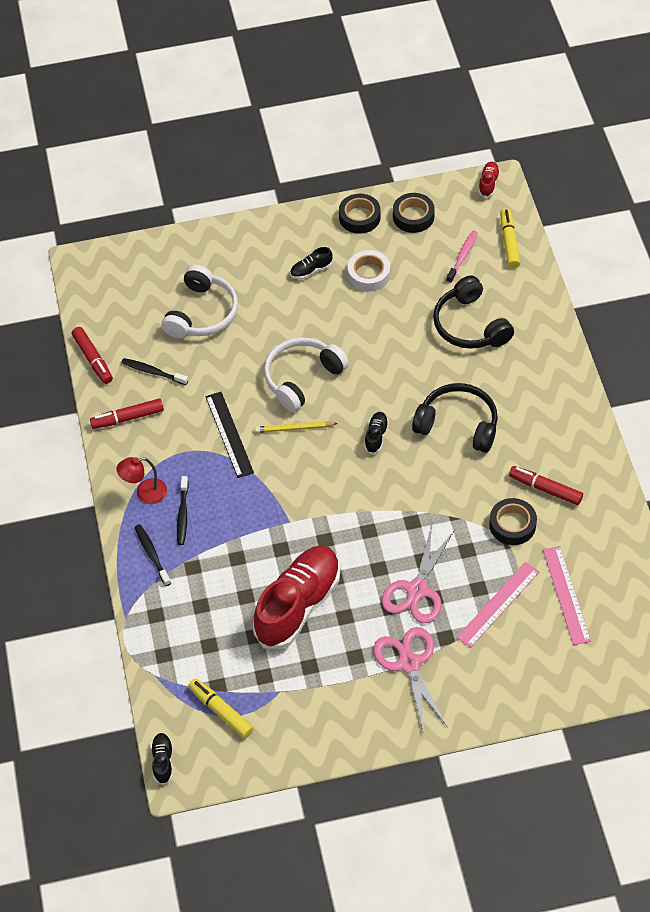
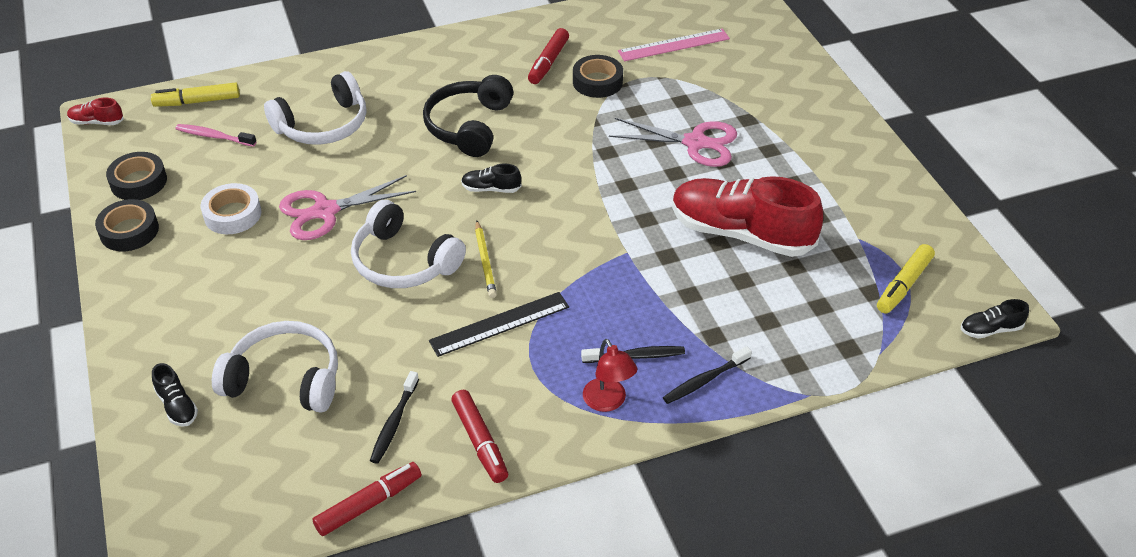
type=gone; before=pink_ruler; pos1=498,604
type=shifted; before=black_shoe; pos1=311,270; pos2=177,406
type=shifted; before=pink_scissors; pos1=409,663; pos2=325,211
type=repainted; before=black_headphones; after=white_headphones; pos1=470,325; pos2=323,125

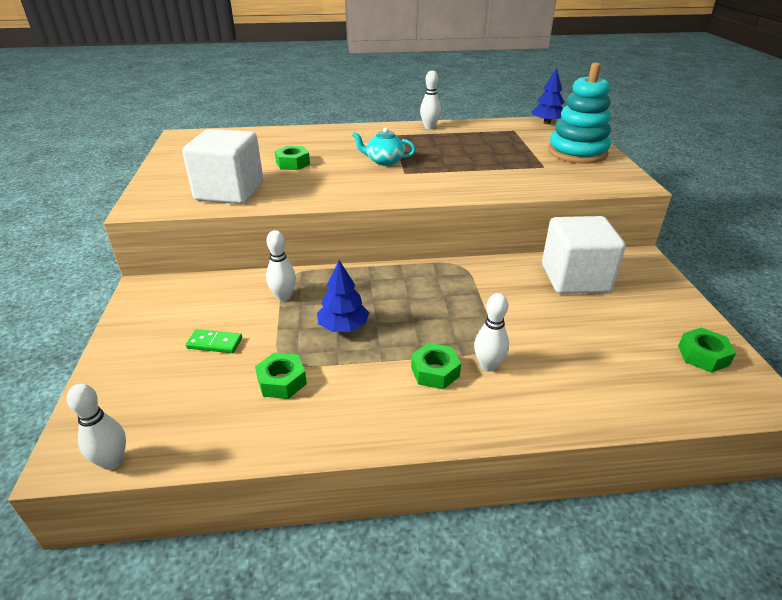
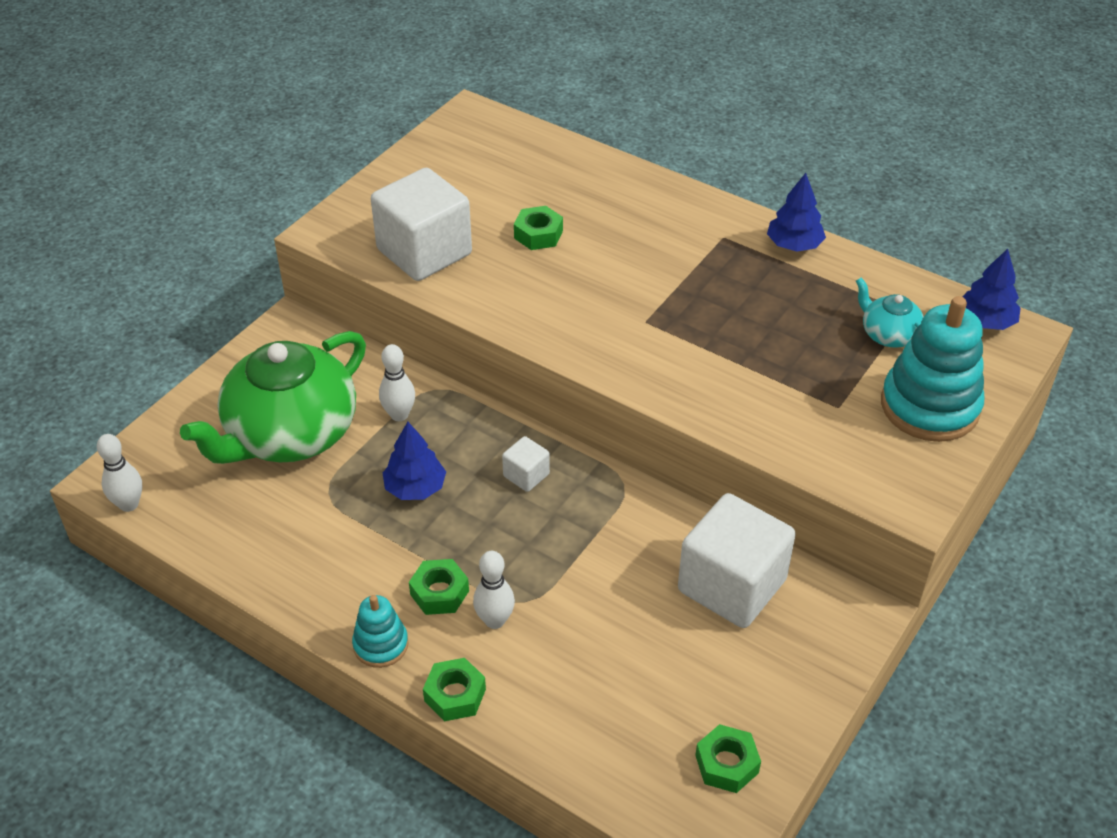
type=new; after=turquoise_stacking_toy; pos2=381,645
type=new; after=white_cube; pos2=526,475
type=shifted; before=green_nut; pos1=282,381; pos2=455,695
type=shifted; before=turquoise_teapot; pos1=384,161; pos2=888,334
type=swapped; before=green_domino; after=green_teapot; pos1=214,343; pos2=290,434
type=swapped; before=white_bowling_pin; after=blue_tree; pos1=429,127; pos2=794,245

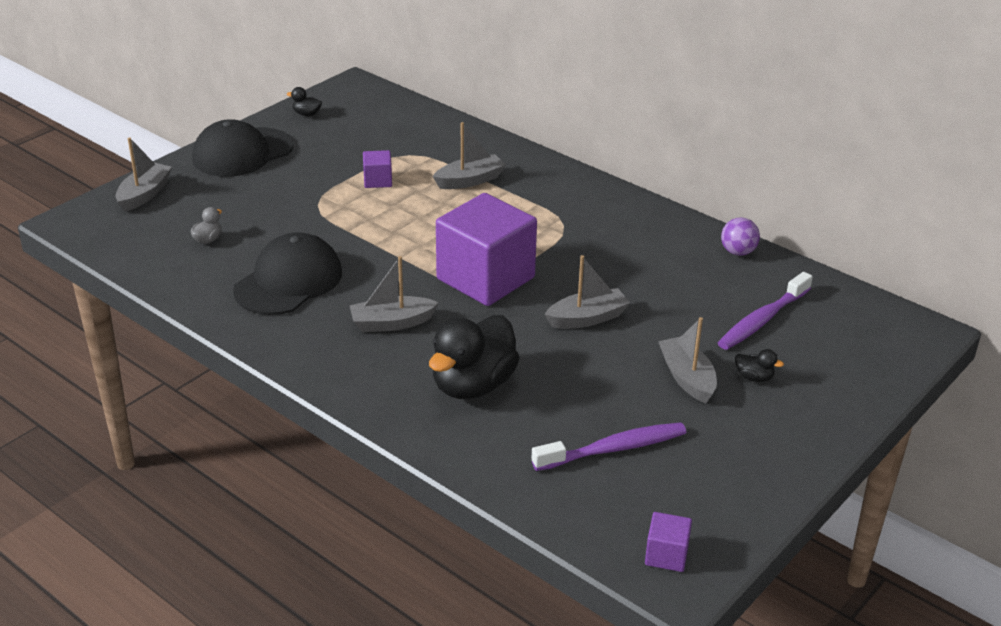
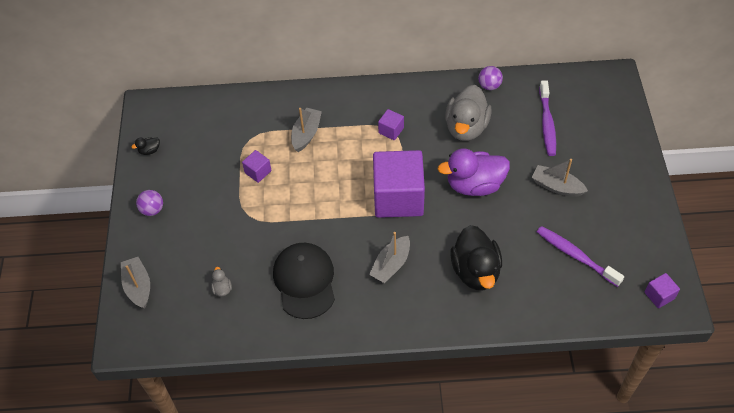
type=gone; before=black_duck; pos1=754,377
type=new; after=purple_cube; pos2=391,130
type=new; after=grey_duck; pos2=466,127
type=swapped; before=black_cap; after=purple_ball; pos1=242,153; pos2=152,210
type=swapped; before=grey_boat; after=purple_duck; pos1=587,318; pos2=474,185
type=rotated; before=purple_toothbrush; pos1=614,449; pos2=575,255; turn=-75

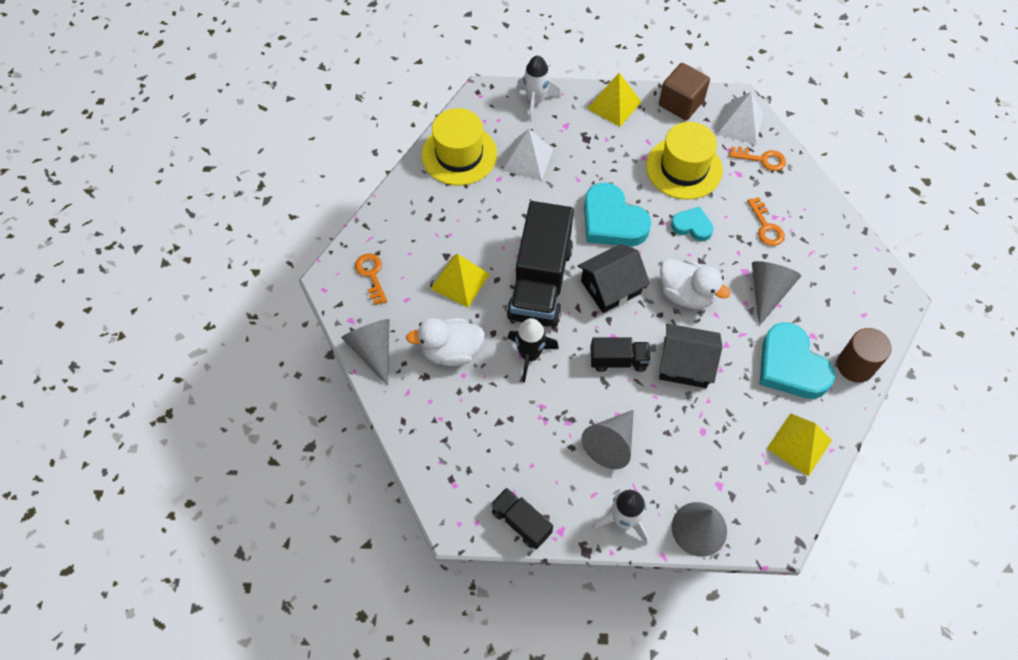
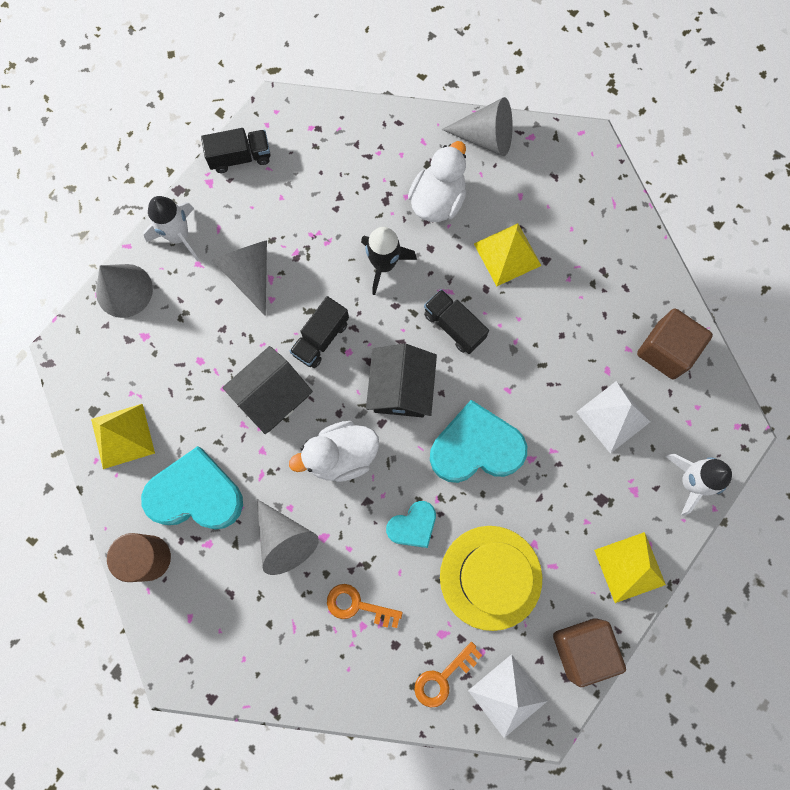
type=gone; before=orange_key; pos1=371,275
type=swapped; before=yellow_hat; after=brown_cube; pos1=459,154; pos2=666,350
type=scaled; before=black_truck; pos1=540,282; pos2=454,326; scale=0.49

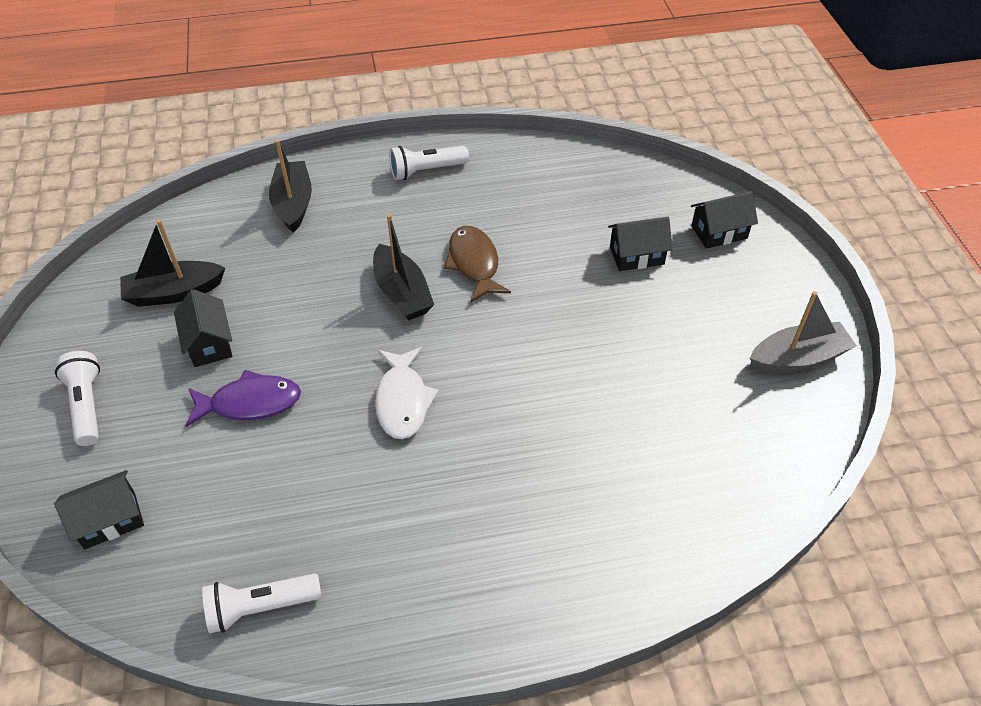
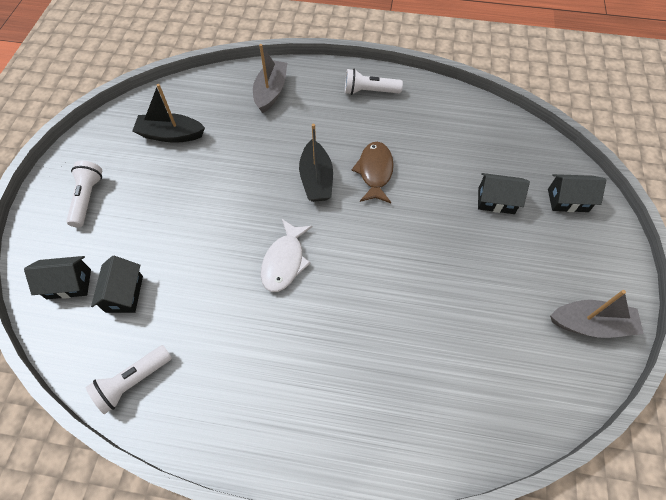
type=gone; before=purple_fish; pos1=250,403
type=shifted; before=black_house; pos1=209,343; pos2=124,294
type=repainted; before=black_boat; after=grey_boat; pos1=293,204; pos2=271,92
type=rotated; before=white_flashlight; pos1=260,607; pos2=133,382; turn=-45

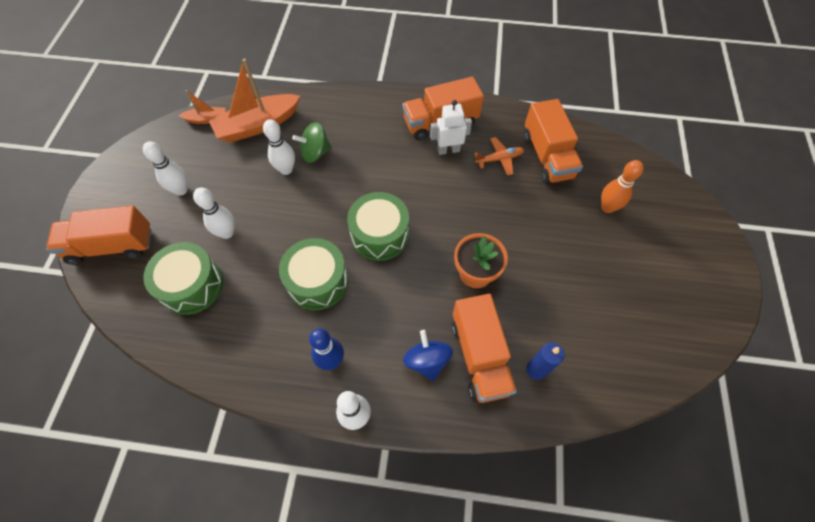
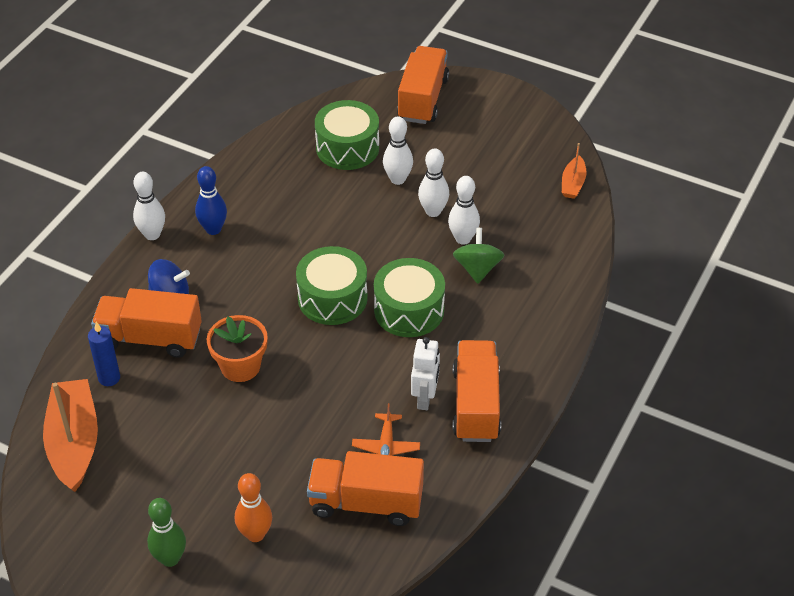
type=new; after=green_bowling_pin; pos2=170,558
type=shifted; before=white_bowling_pin; pos1=181,190; pos2=433,211
type=shifted; before=orange_boat; pos1=258,125; pos2=74,442
type=shifted; before=green_drum; pos1=317,281; pos2=409,310

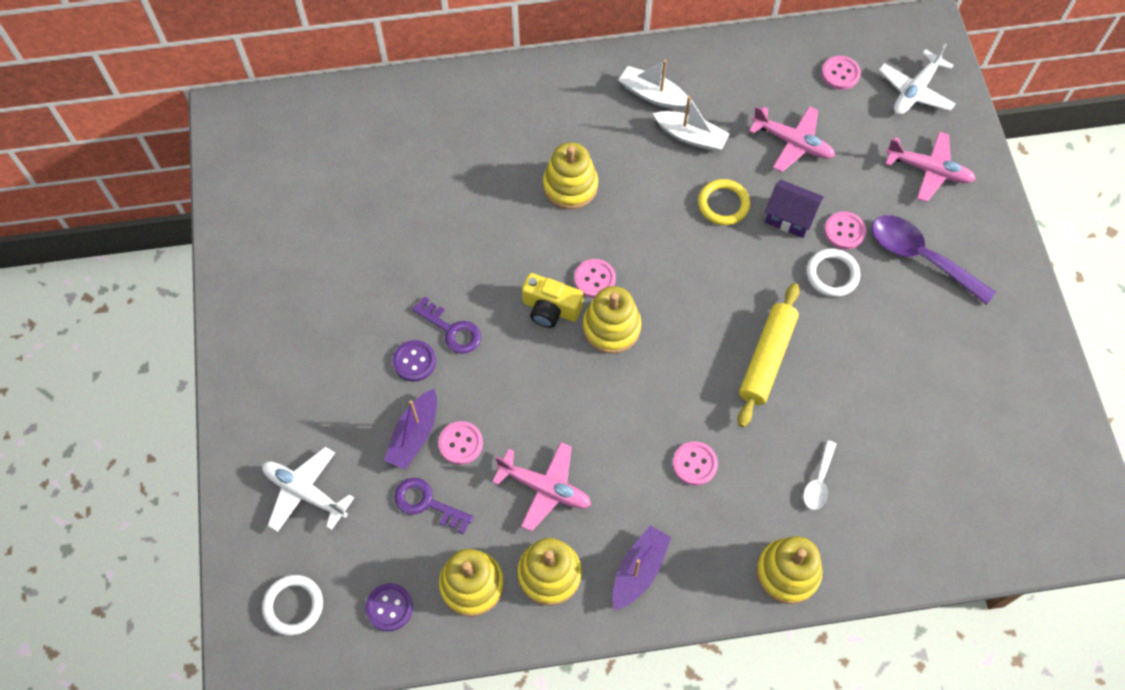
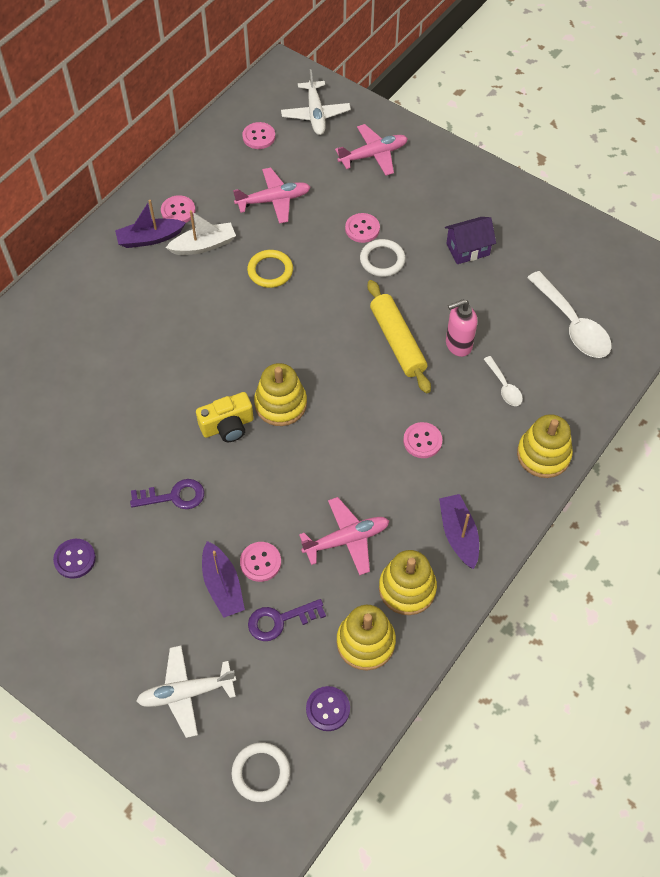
type=gone; before=yellow_stacking_toy; pos1=570,186
type=gone; before=purple_spoon; pos1=920,257
type=new; after=pink_soap_dispenser; pos2=458,345
type=new; after=white_spoon; pos2=572,325
type=shifted; before=purple_button; pos1=414,361; pos2=75,559
type=shifted; before=pink_button; pos1=594,279; pos2=178,211
type=shifted; before=purple_house; pos1=789,217; pos2=468,249
type=repainted; before=white_boat; after=purple_boat; pos1=653,95; pos2=150,238

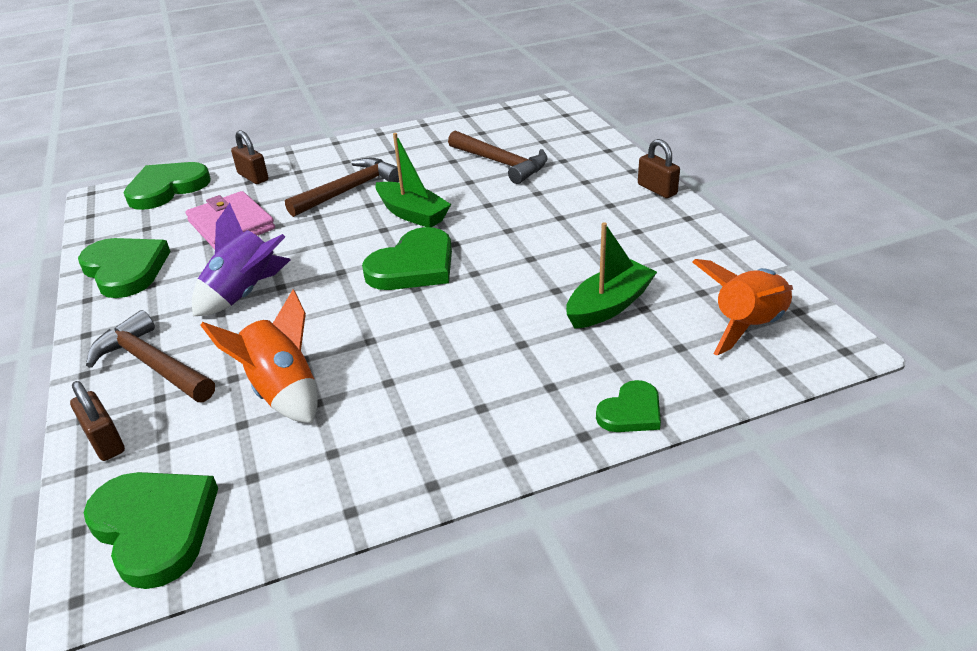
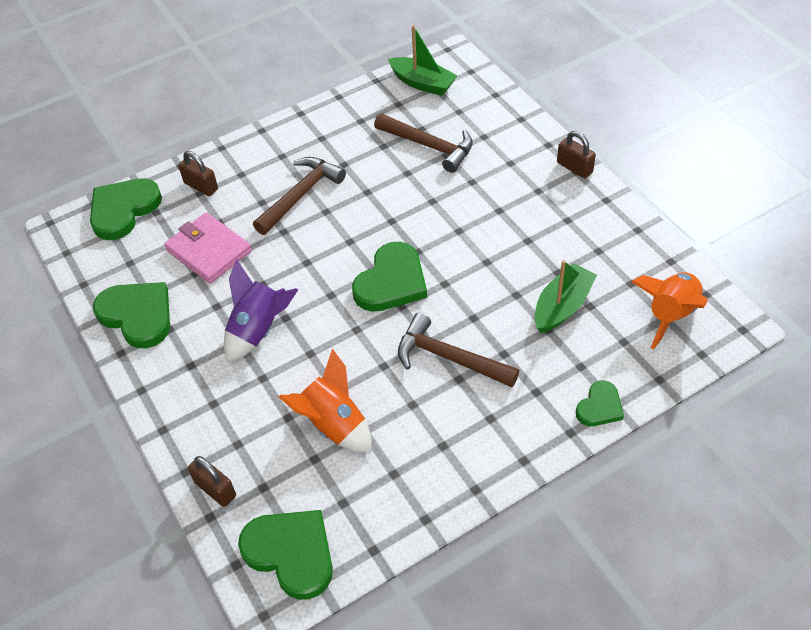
type=shifted; before=brown_hammer; pos1=152,364; pos2=449,358
type=shifted; before=green_boat; pos1=412,214; pos2=422,83

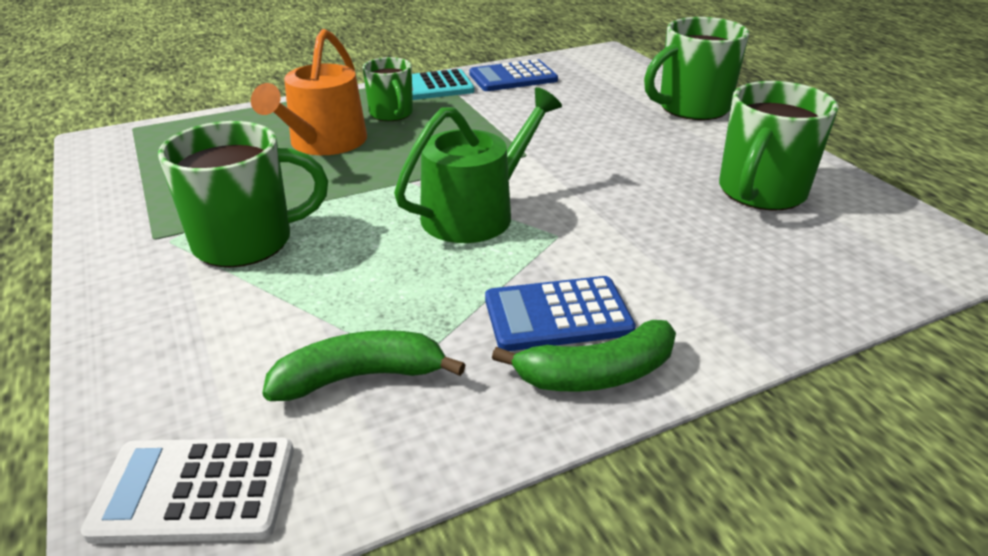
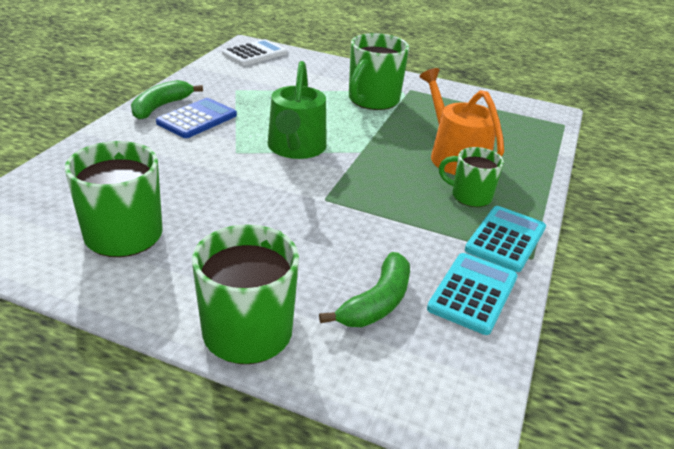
type=shifted; before=green_banana; pos1=360,376; pos2=377,302
type=repainted; before=blue_calculator; after=turquoise_calculator; pos1=513,77; pos2=473,293

